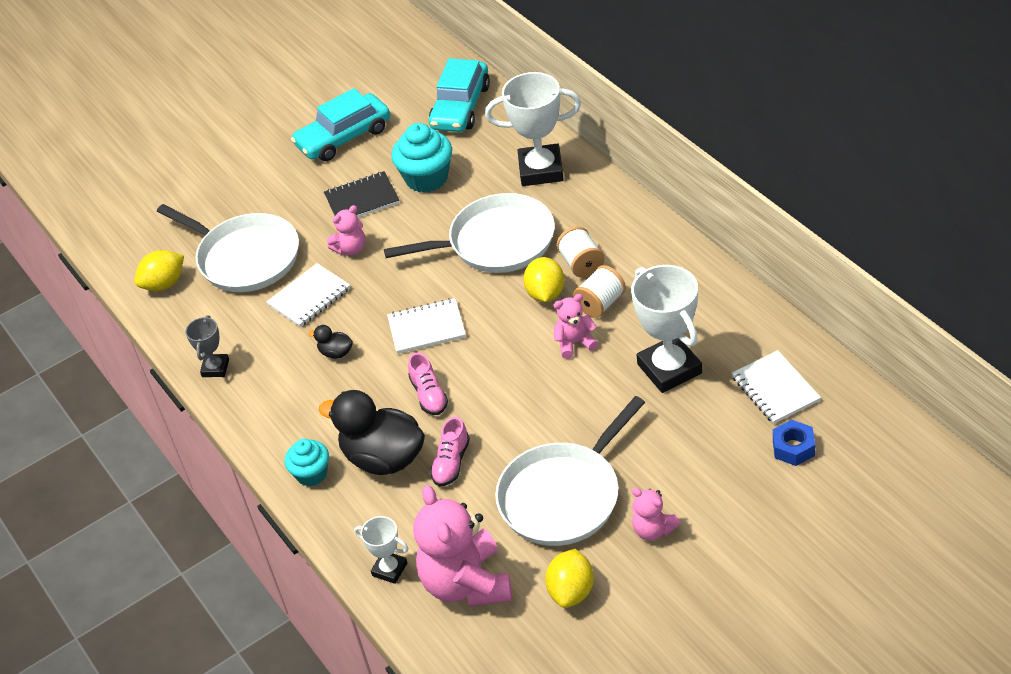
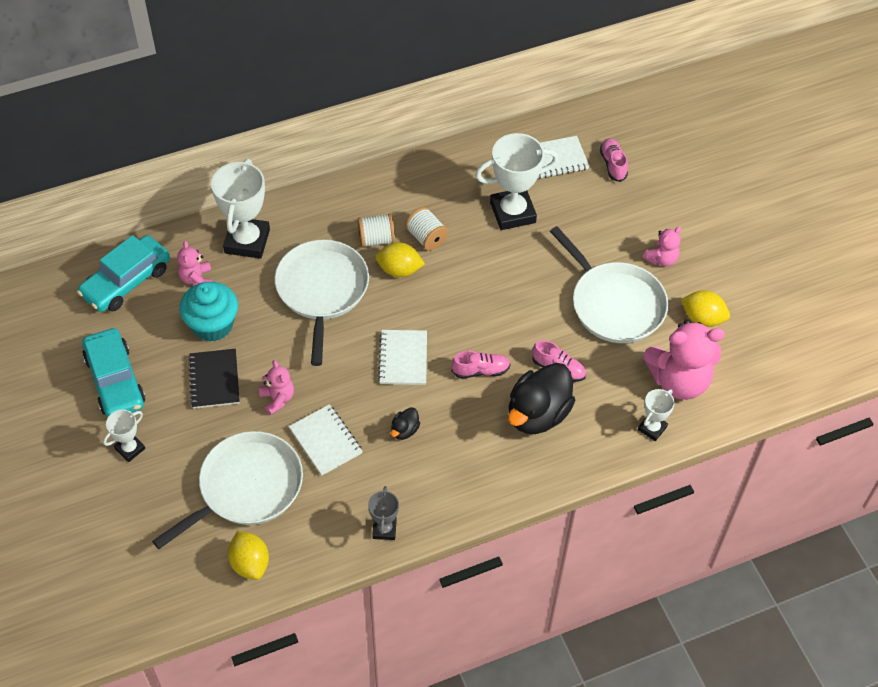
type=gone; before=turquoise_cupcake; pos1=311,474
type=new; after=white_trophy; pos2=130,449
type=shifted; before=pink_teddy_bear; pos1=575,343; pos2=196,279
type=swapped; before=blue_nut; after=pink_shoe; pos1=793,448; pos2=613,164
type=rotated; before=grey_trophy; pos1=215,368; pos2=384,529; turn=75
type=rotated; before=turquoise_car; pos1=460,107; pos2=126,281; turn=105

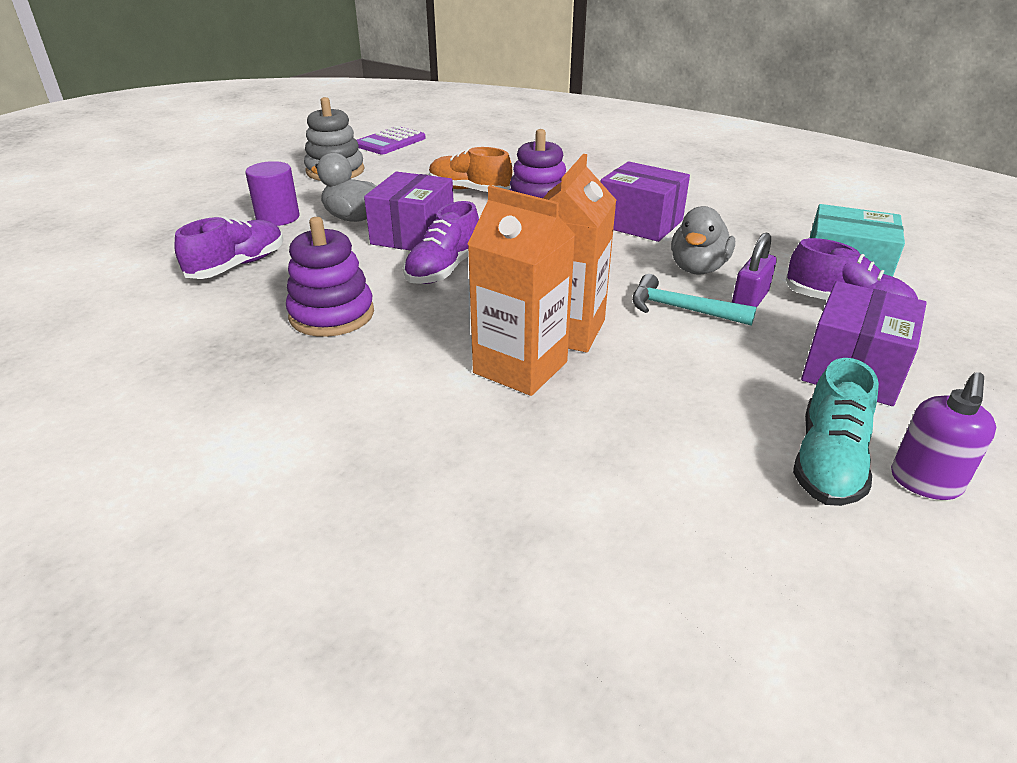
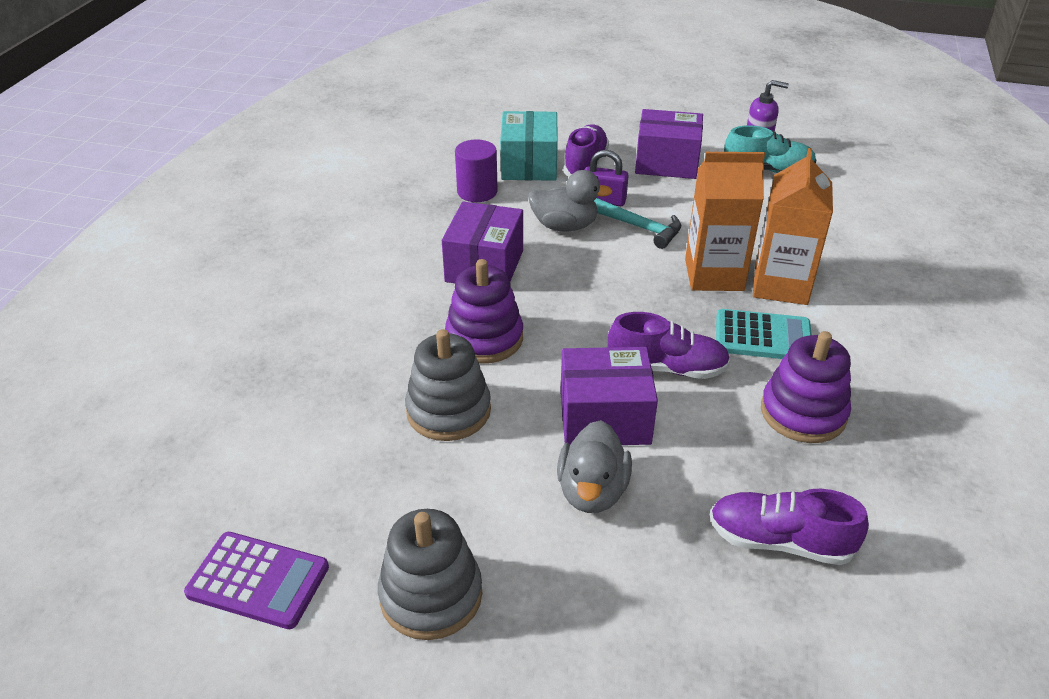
type=new; after=turquoise_calculator; pos2=763,337
type=shifted; before=purple_cylinder; pos1=278,217; pos2=477,192
type=swapped; before=orange_shoe; after=grey_stacking_toy; pos1=469,190; pos2=448,411
type=rotated; before=turquoise_hammer; pos1=681,309; pos2=640,227; turn=-60

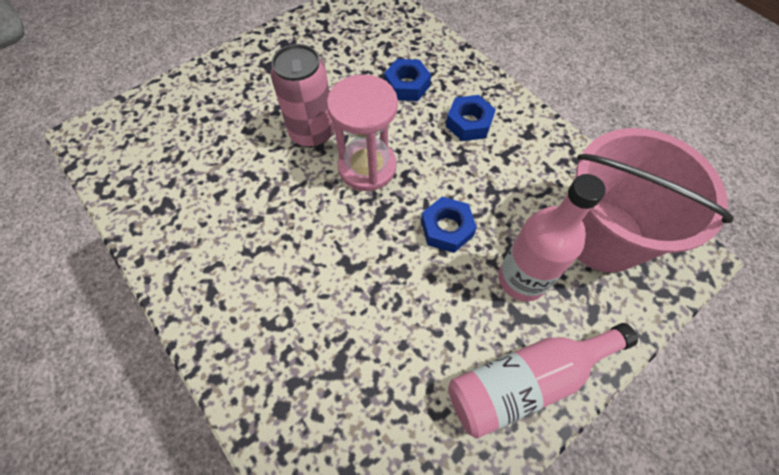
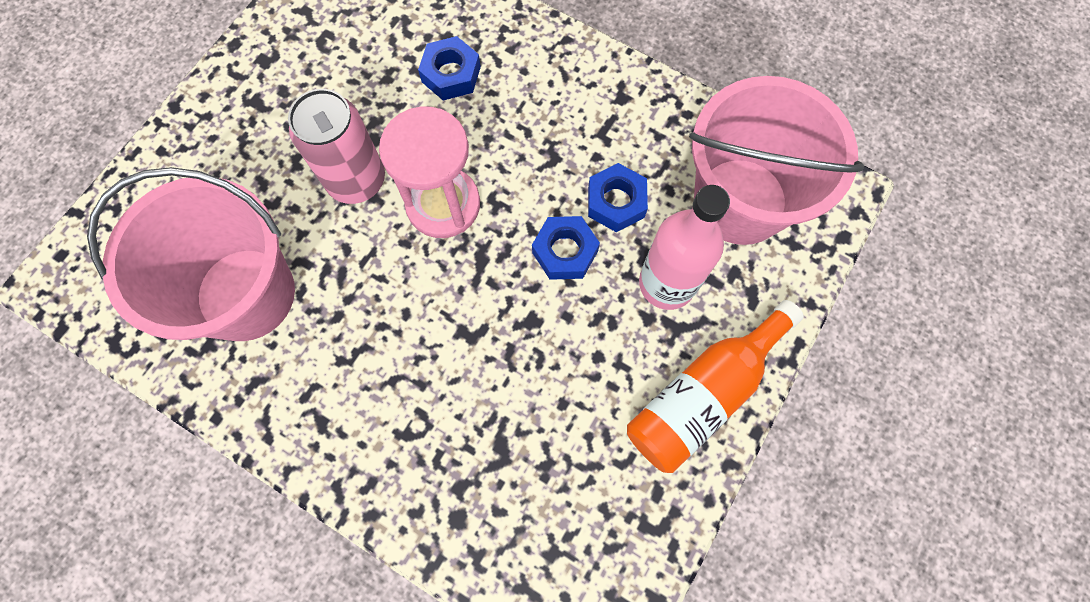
type=new; after=pink_bucket; pos2=246,294
type=shifted; before=blue_nut; pos1=469,123; pos2=616,202
type=repainted; before=pink_bottle; after=orange_bottle; pos1=526,381; pos2=703,394

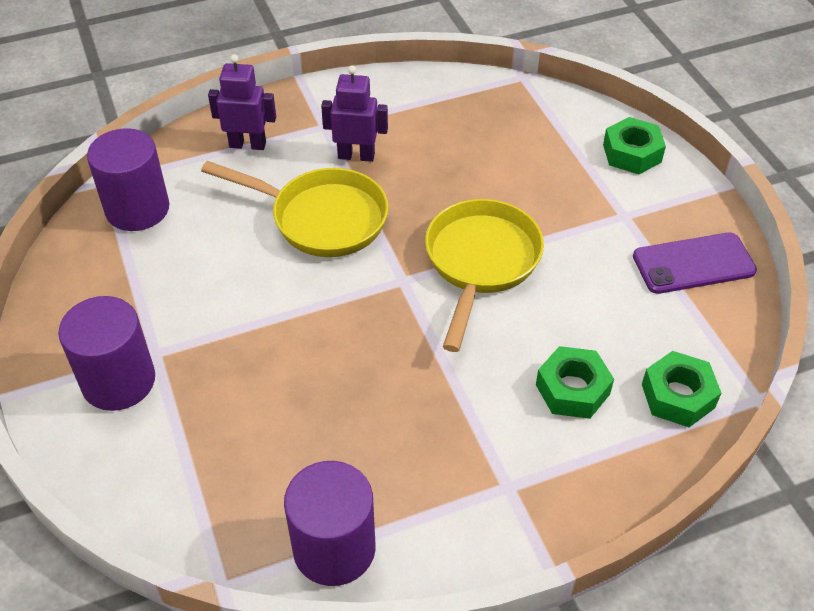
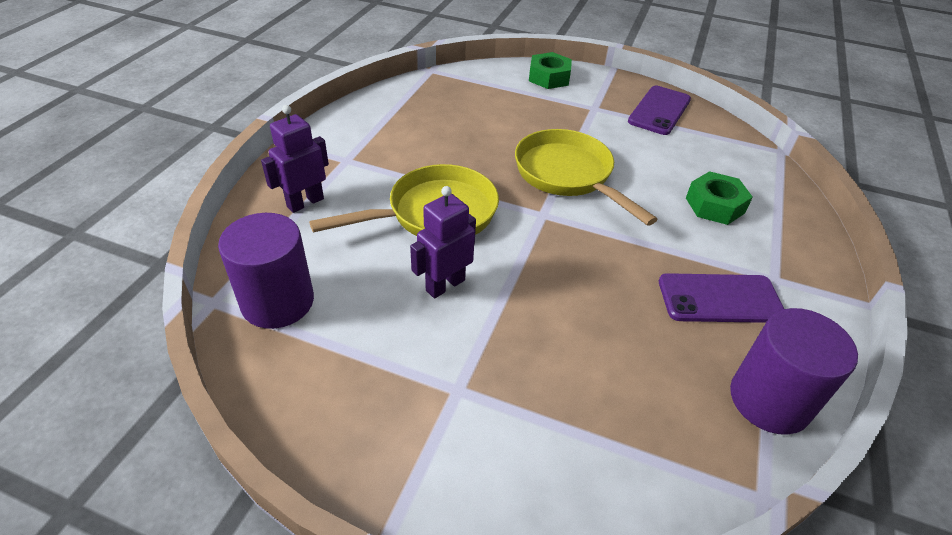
type=gone; before=purple_cylinder; pos1=118,381
type=gone; before=green_nut; pos1=678,396
type=new; after=purple_phone; pos2=720,299
type=shifted; before=purple_robot; pos1=356,156; pos2=445,285

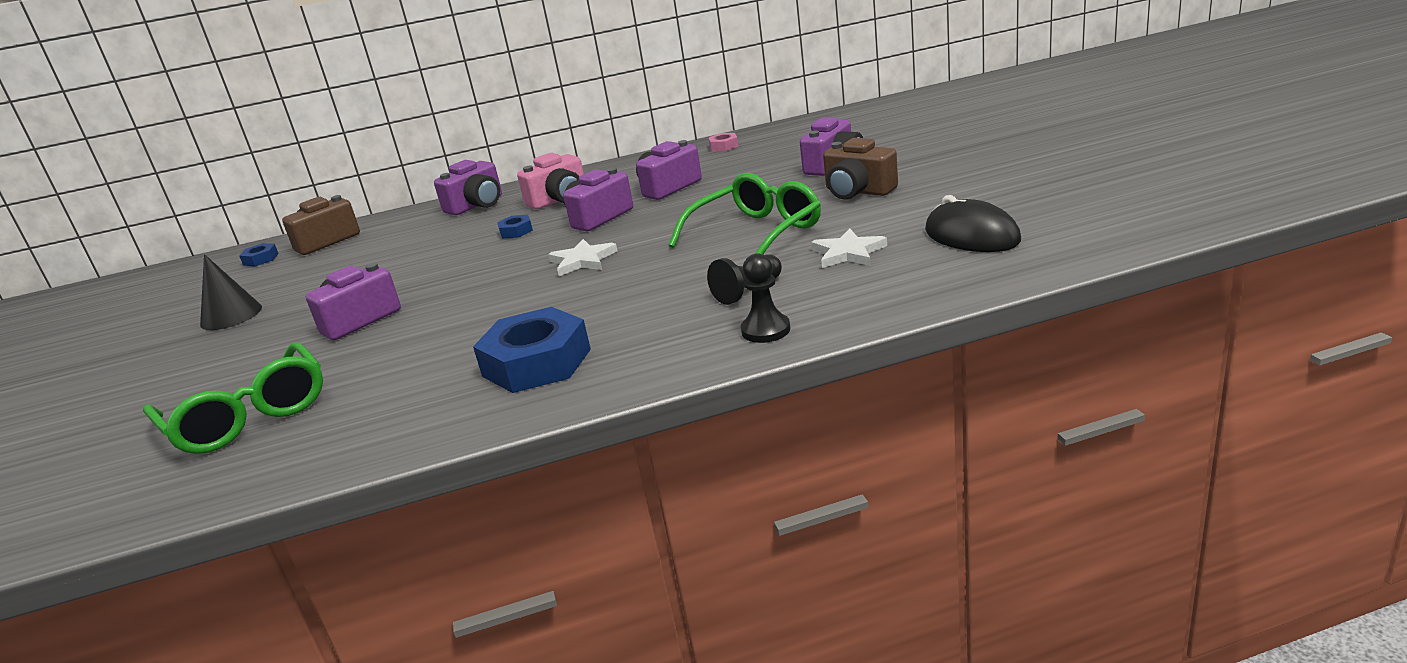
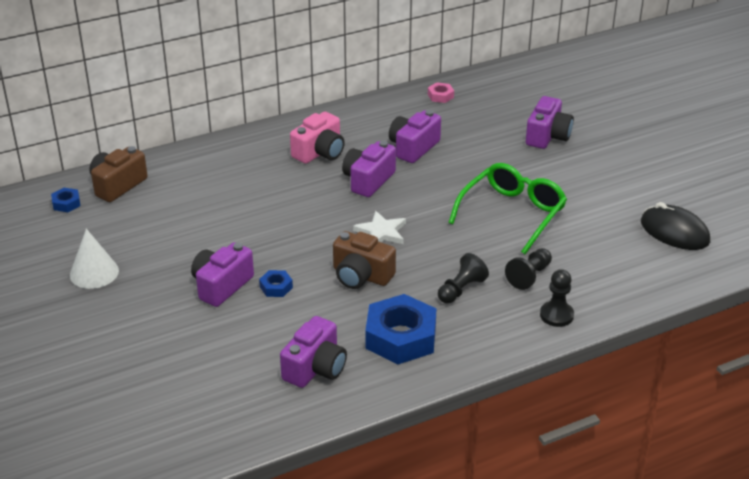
type=gone; before=green_glasses; pos1=248,416
type=gone; before=white_star; pos1=848,253
type=new; after=black_pawn; pos2=461,289
type=shifted; before=purple_camera; pos1=477,205; pos2=315,368
type=shifted; before=blue_nut; pos1=516,231; pos2=276,287
type=shifted; before=brown_camera; pos1=858,191; pos2=361,276
type=repainted; before=black_cone; after=white_cone; pos1=231,315; pos2=94,272

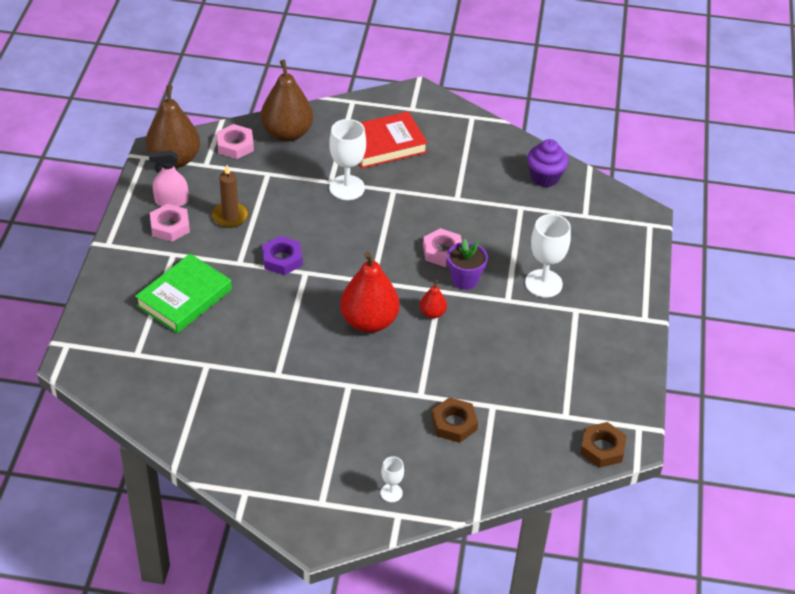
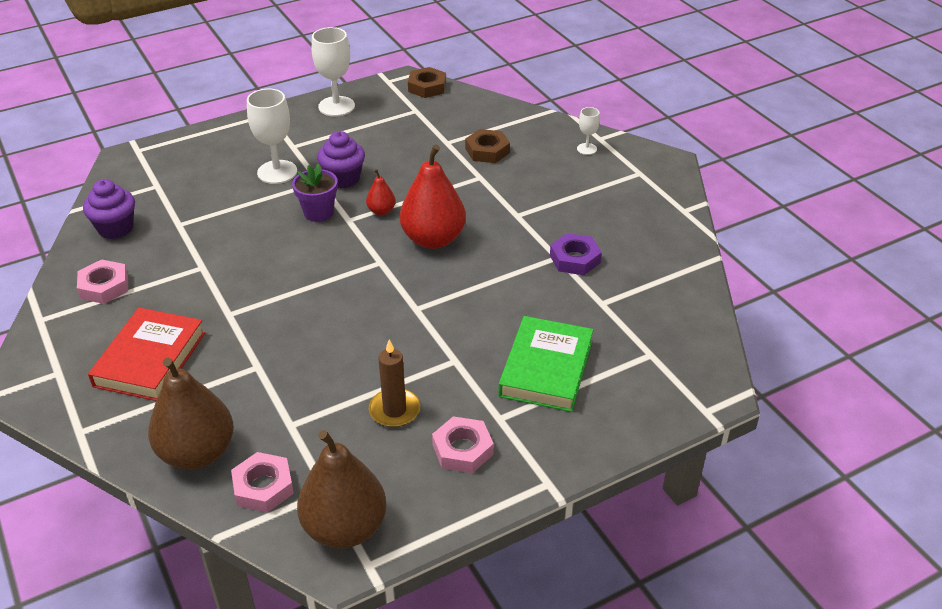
type=gone; before=pink_spray_bottle; pos1=171,201
type=new; after=purple_cupcake; pos2=343,179
type=shifted; before=purple_nut; pos1=282,259; pos2=575,259
type=shifted; before=white_goblet; pos1=347,188; pos2=336,106
type=shifted; before=pink_nut; pos1=442,251; pos2=104,286
type=rotated; before=green_book; pos1=184,298; pos2=546,369; turn=-75
type=rotated; before=red_book; pos1=385,144; pos2=150,359; turn=75

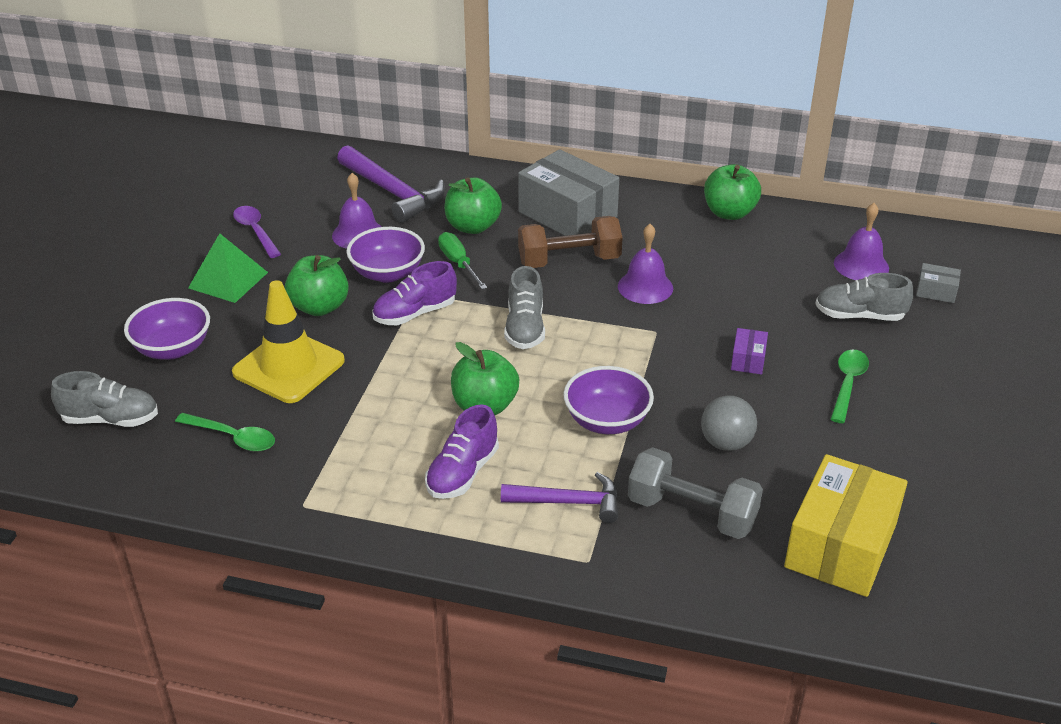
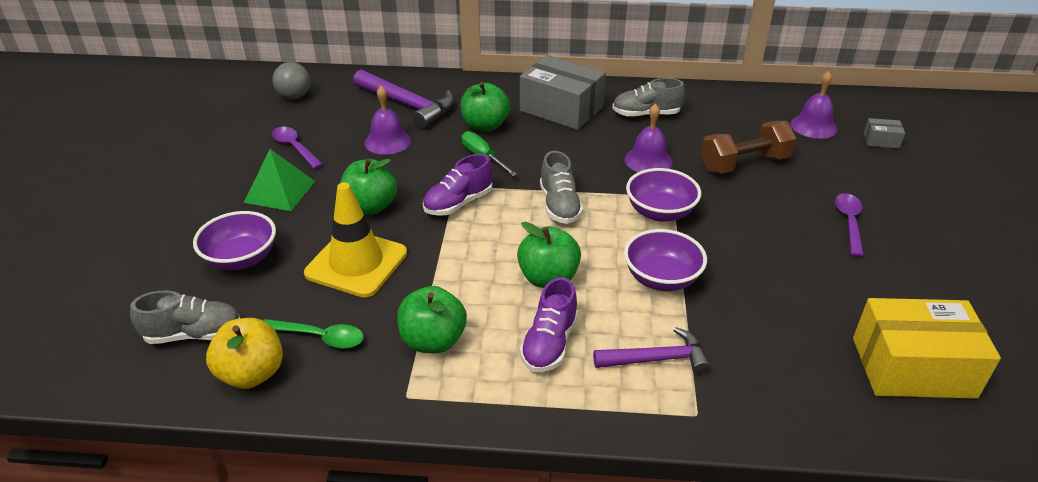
type=gone; before=grey_dumbbell; pos1=692,513
type=gone; before=purple_box; pos1=748,360
type=new; after=yellow_apple; pos2=252,374
type=shifted; before=purple_bowl; pos1=387,273; pos2=660,212
type=shifted; before=brown_dumbbell; pos1=569,261; pos2=744,164
type=shifted; before=grey_ball; pos1=726,443; pos2=294,96
type=shifted; before=green_apple; pos1=729,213; pos2=433,341
type=shifted; before=grey_shoe; pos1=859,316; pos2=646,114
type=repainted; before=green_spoon; after=purple_spoon; pos1=847,384; pos2=849,223
type=rotated; before=yellow_box; pos1=841,545; pos2=913,367; turn=75

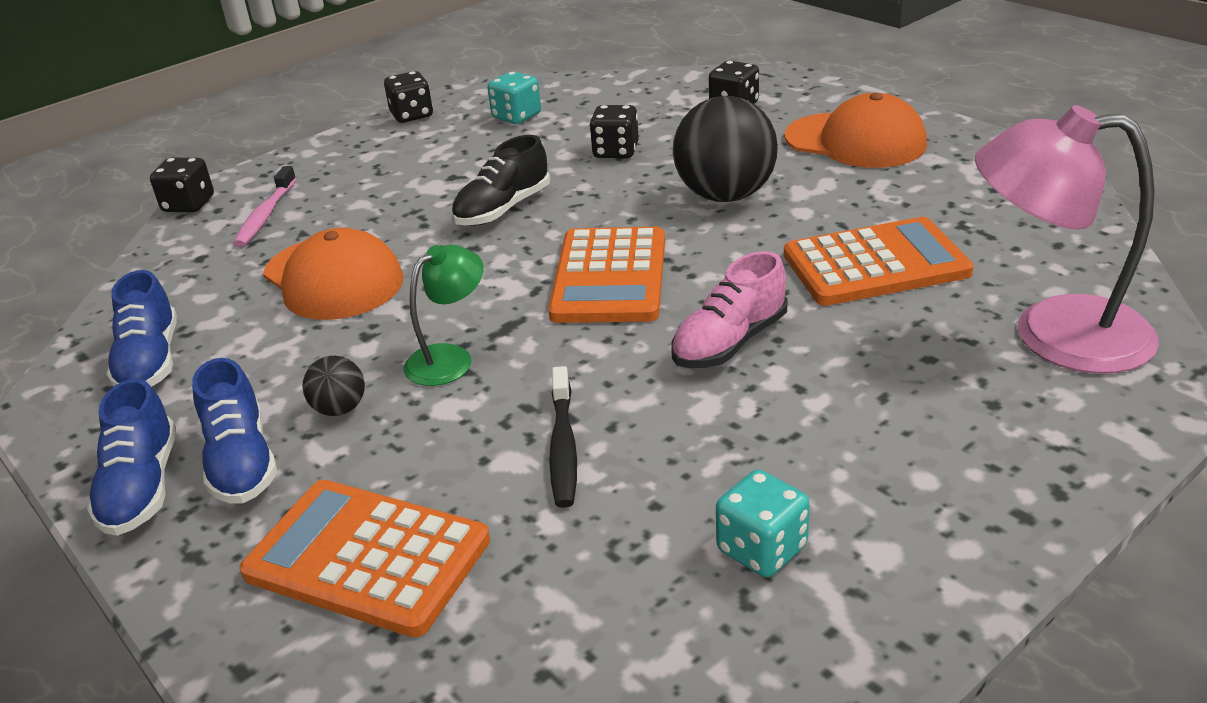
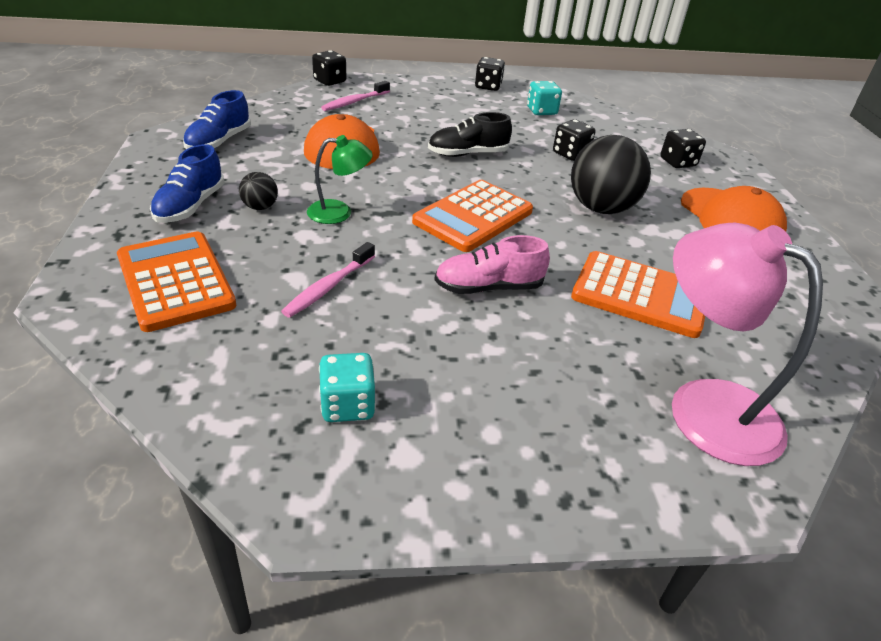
type=gone; before=blue_shoe; pos1=142,487
type=repainted; before=black_toothbrush; after=pink_toothbrush; pos1=563,447; pos2=328,287

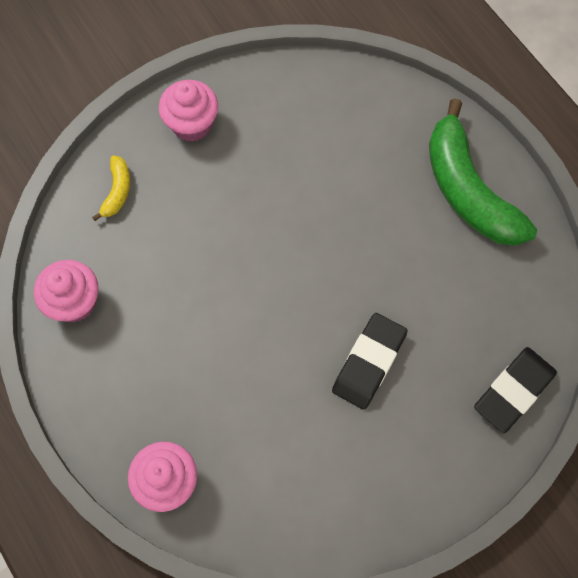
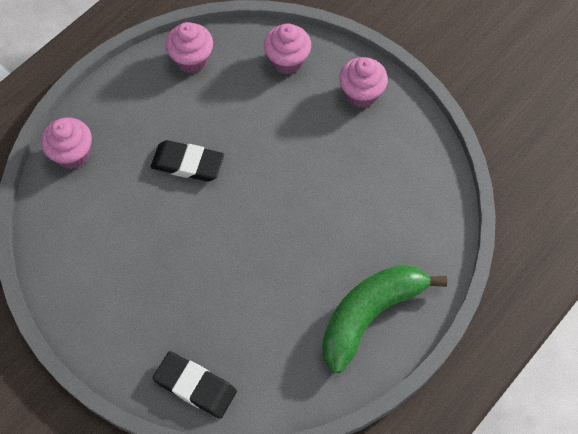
type=shifted; before=black_eraser; pos1=369,362; pos2=187,164
type=swapped; before=yellow_banana; after=pink_cupcake; pos1=117,191; pos2=287,61

